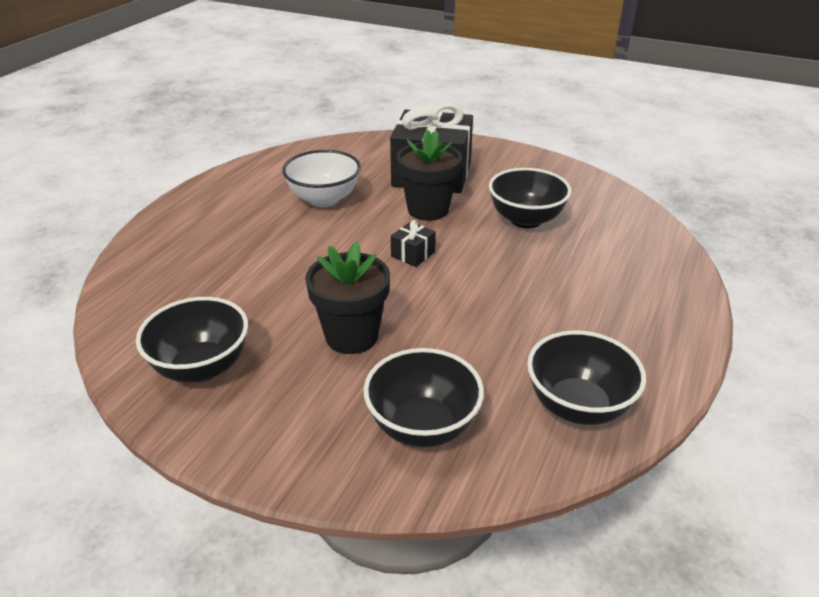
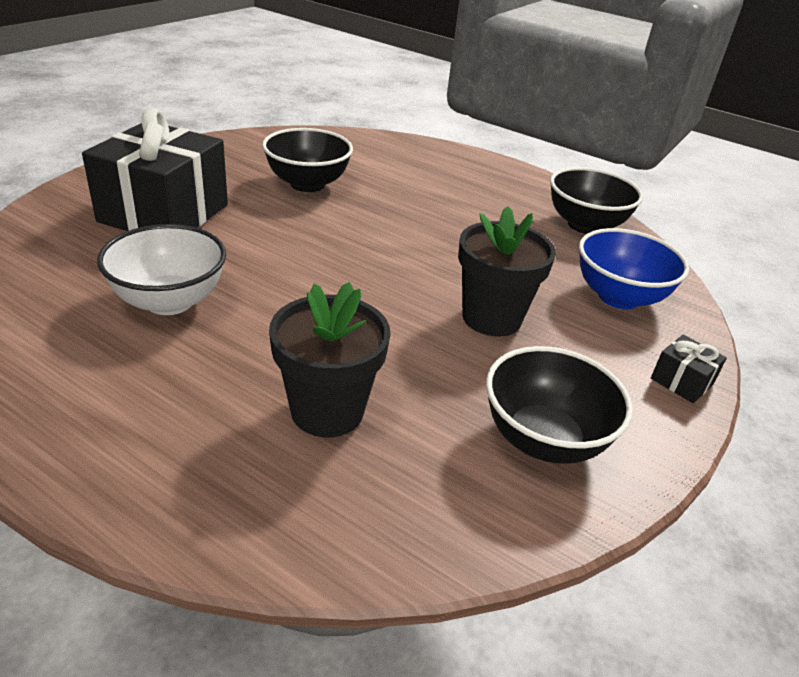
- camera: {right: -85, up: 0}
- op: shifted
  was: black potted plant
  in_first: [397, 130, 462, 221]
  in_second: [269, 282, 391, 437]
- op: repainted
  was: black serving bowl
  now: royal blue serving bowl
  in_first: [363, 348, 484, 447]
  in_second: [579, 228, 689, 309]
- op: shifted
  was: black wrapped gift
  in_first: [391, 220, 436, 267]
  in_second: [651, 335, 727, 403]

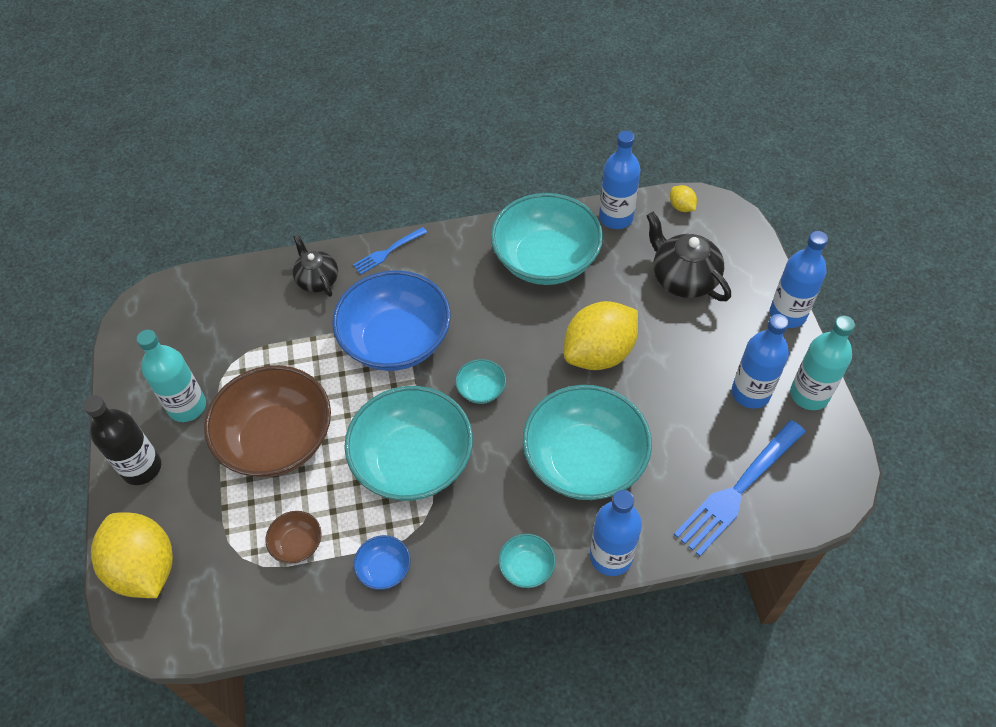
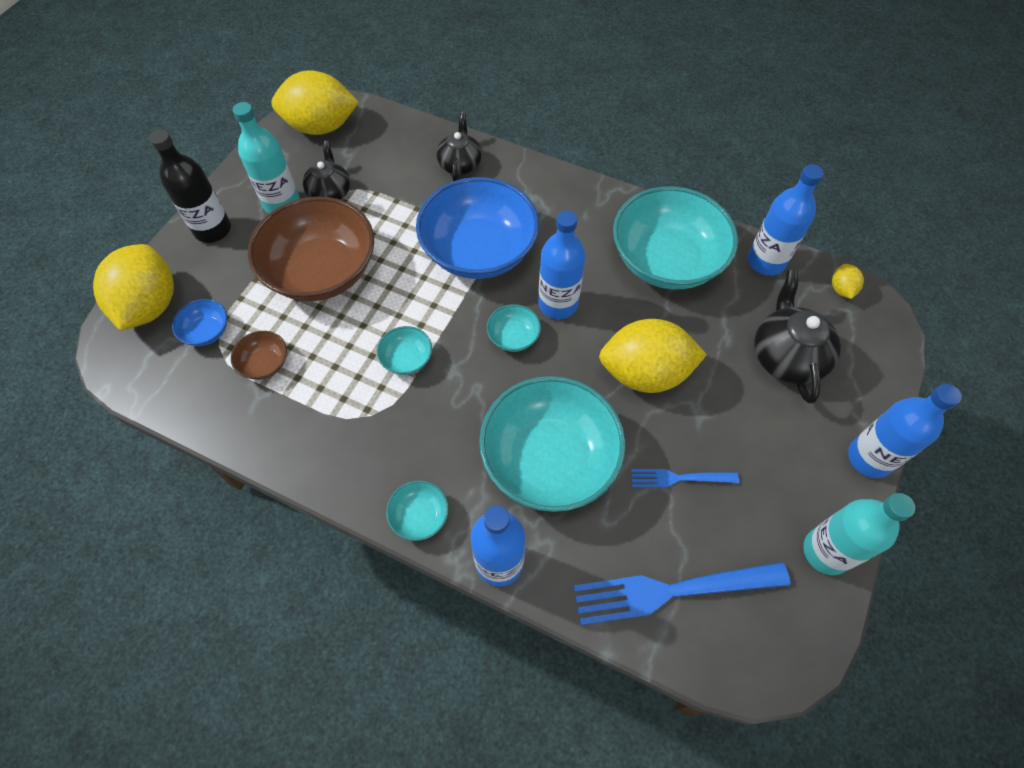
- camera: {right: 35, up: 5}
- op: shifted
  was: royal blue serving bowl
  in_first: [354, 535, 410, 590]
  in_second: [172, 299, 227, 346]
- op: new
  now: golden toy lemon
  in_second: [271, 70, 359, 135]
- op: new
  now: black china teapot
  in_second: [303, 140, 350, 200]
- op: scaled
  was: teal serving bowl
  in_first: [344, 386, 473, 501]
  in_second: [377, 326, 432, 375]
  ratio: 0.42
- op: shifted
  was: royal blue flask
  in_first: [732, 314, 789, 409]
  in_second: [538, 210, 586, 319]
- op: shifted
  was: royal blue table fork
  in_first: [353, 227, 427, 274]
  in_second: [631, 469, 739, 488]

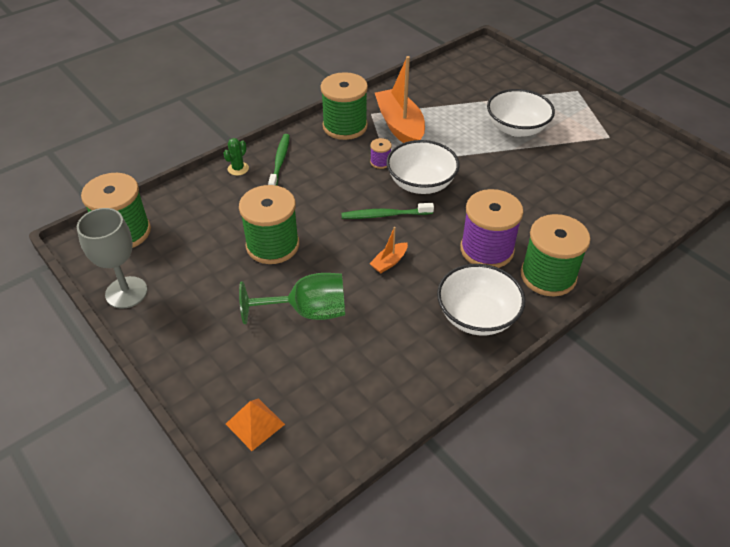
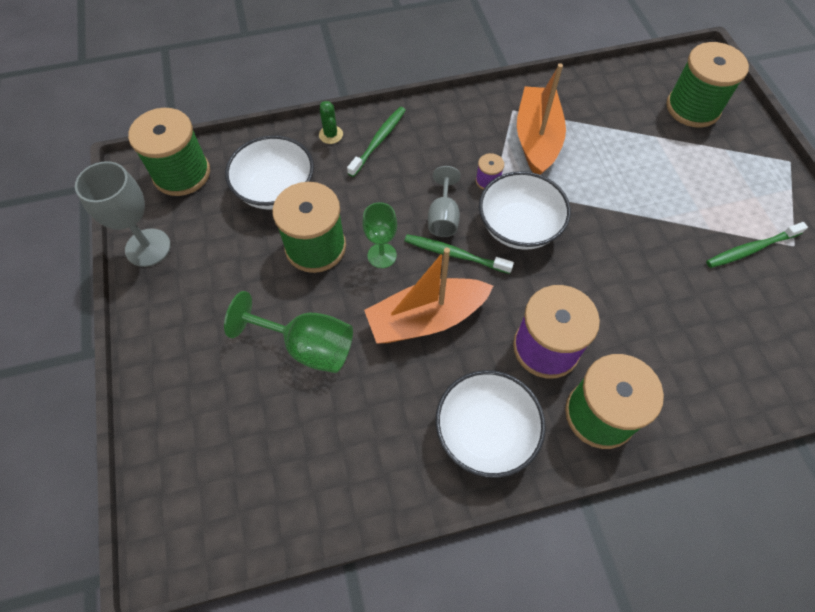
- camera: {right: 25, up: 15}
- op: shifted
  was: pure white serving bowl
  in_first: [487, 89, 555, 137]
  in_second: [225, 135, 314, 210]
- op: rotated
  was: emerald saguaro cactus
  in_first: [223, 138, 249, 176]
  in_second: [319, 101, 343, 144]
  clockwise: -75
- op: new
  now: emerald goblet
  in_second: [362, 202, 397, 268]
- op: scaled
  was: bright orange sailboat
  in_first: [369, 227, 408, 273]
  in_second: [364, 247, 493, 343]
  ratio: 2.24
- op: new
  now: gray goblet
  in_second: [428, 166, 461, 237]
- op: shifted
  was: emerald reel of thread
  in_first: [321, 72, 368, 140]
  in_second: [666, 42, 749, 128]
- op: new
  now: emerald dental brush
  in_second: [706, 222, 808, 268]
- op: gone
  was: bright orange pyramid
  in_first: [226, 398, 285, 451]

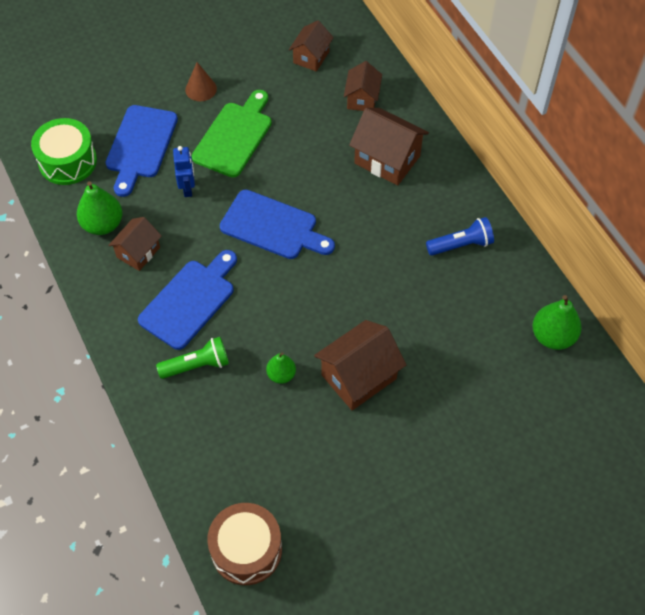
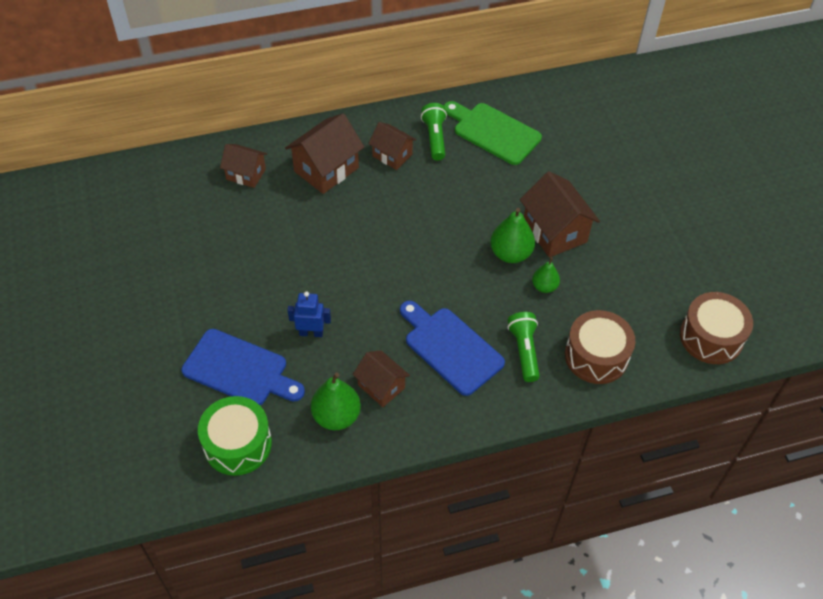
- camera: {right: -80, up: -5}
- op: shifted
  was: dark brown toy house
  in_first: [289, 20, 334, 72]
  in_second: [368, 122, 417, 170]
- op: repainted
  was: royal blue torch
  now: emerald torch
  in_first: [426, 217, 494, 256]
  in_second: [421, 103, 447, 160]
- op: shifted
  was: emerald bread board
  in_first: [192, 90, 272, 177]
  in_second: [444, 101, 542, 165]
- op: shifted
  was: emerald pear
  in_first: [533, 295, 582, 350]
  in_second: [490, 208, 535, 263]
- op: new
  now: dark brown drum
  in_second: [565, 310, 635, 384]
- op: gone
  was: dark brown cone
  in_first: [185, 62, 217, 101]
- op: gone
  was: royal blue bread board
  in_first: [220, 190, 335, 259]

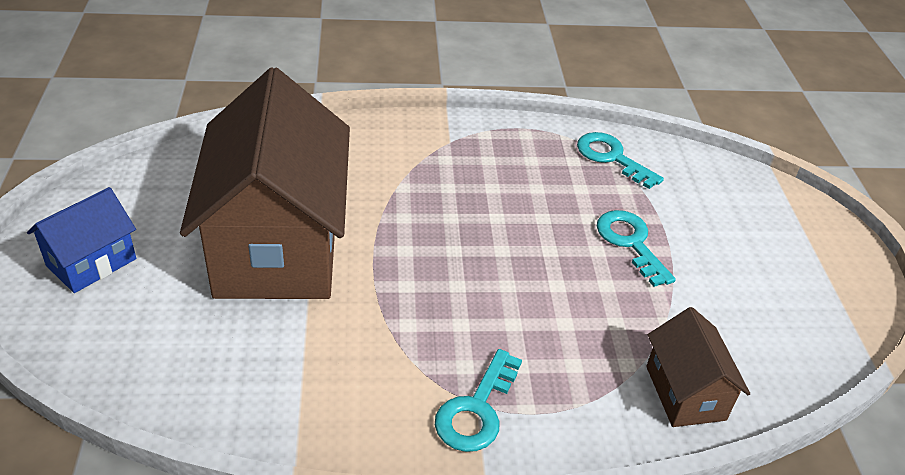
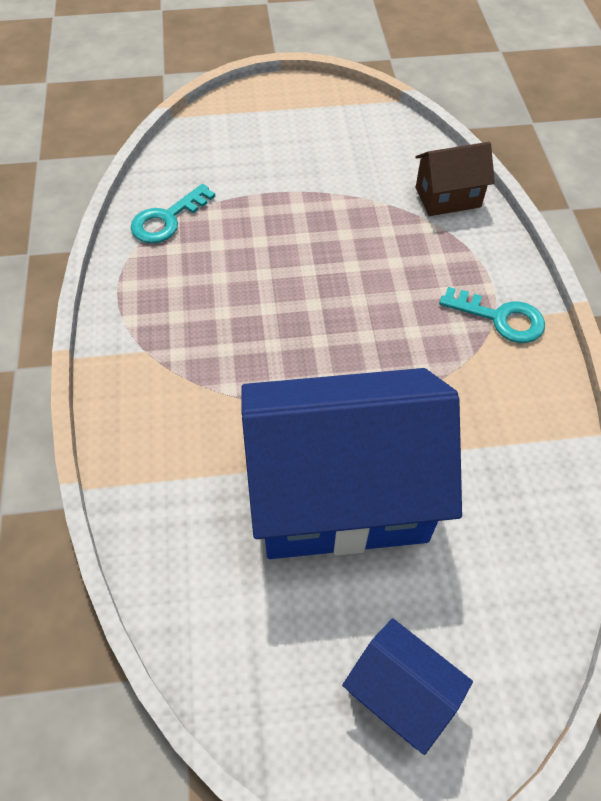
- camera: {right: -90, up: 15}
- op: repainted
  was: dark brown toy house
  now: royal blue toy house
  in_first: [180, 67, 350, 299]
  in_second: [242, 368, 462, 559]
- op: gone
  was: teal key
  in_first: [597, 210, 676, 287]

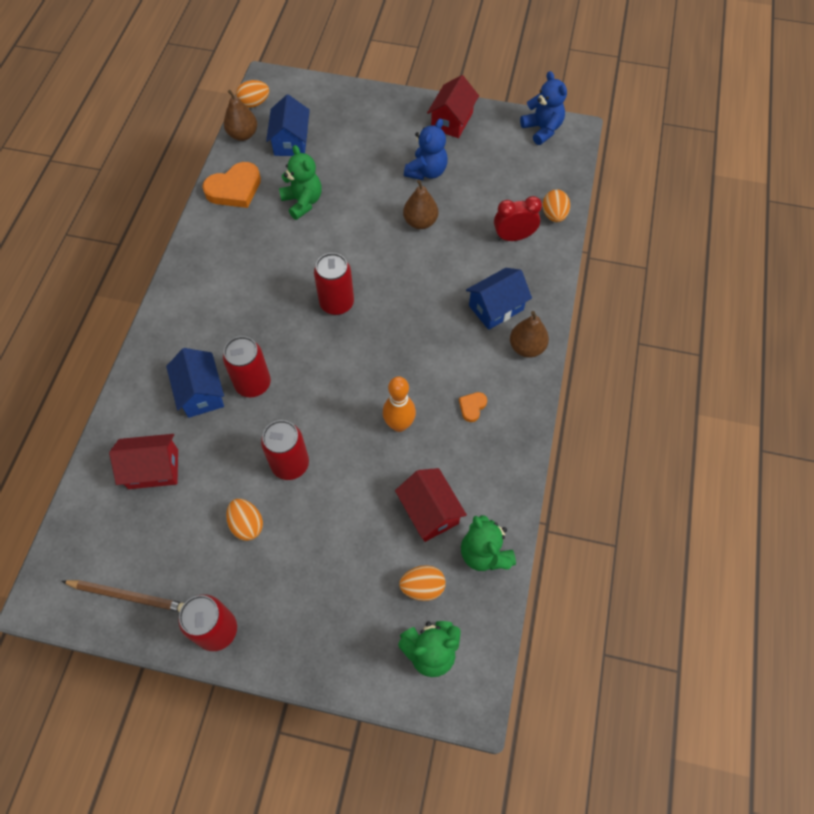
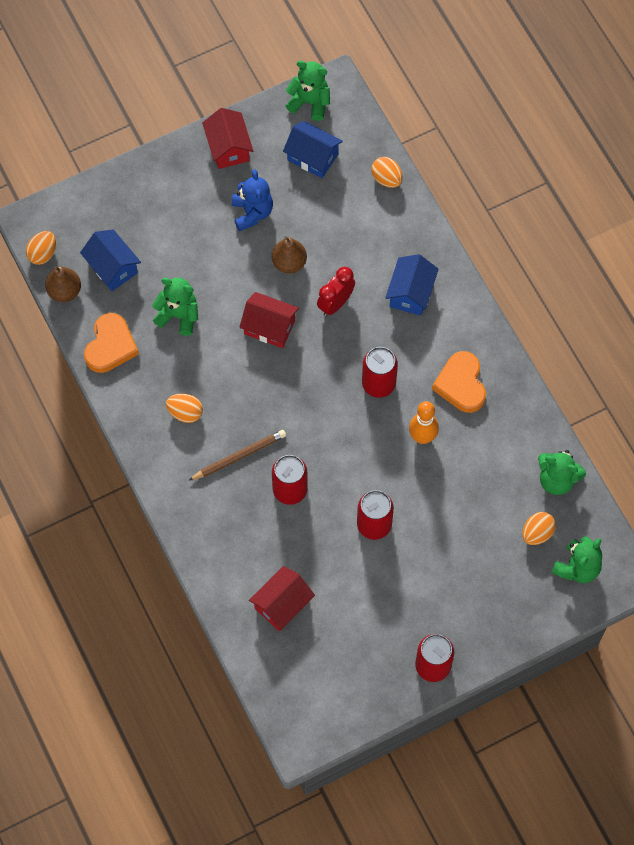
- camera: {right: -40, up: 5}
- op: shifted
  was: bright orange egg
  in_first: [226, 499, 263, 541]
  in_second: [166, 394, 203, 423]
- op: shifted
  was: dark brown pencil
  in_first: [62, 580, 184, 612]
  in_second: [188, 430, 286, 481]
- op: shifted
  was: red toy house
  in_first: [395, 468, 467, 542]
  in_second: [239, 292, 299, 348]
- op: shifted
  was: royal blue toy house
  in_first: [166, 348, 224, 418]
  in_second: [283, 121, 343, 178]
- op: repainted
  was: royal blue teddy bear
  now: emerald teddy bear
  in_first: [520, 71, 567, 145]
  in_second: [286, 60, 330, 121]
- op: shifted
  was: red alarm clock
  in_first: [494, 196, 542, 241]
  in_second: [317, 267, 355, 316]
- op: shifted
  was: red tin
  in_first: [314, 253, 354, 315]
  in_second: [362, 347, 398, 398]
- op: scaled
  was: bright orange heart
  in_first: [459, 392, 487, 422]
  in_second: [432, 351, 486, 413]
  ratio: 2.09
- op: gone
  was: dark brown pear
  in_first: [510, 311, 549, 357]

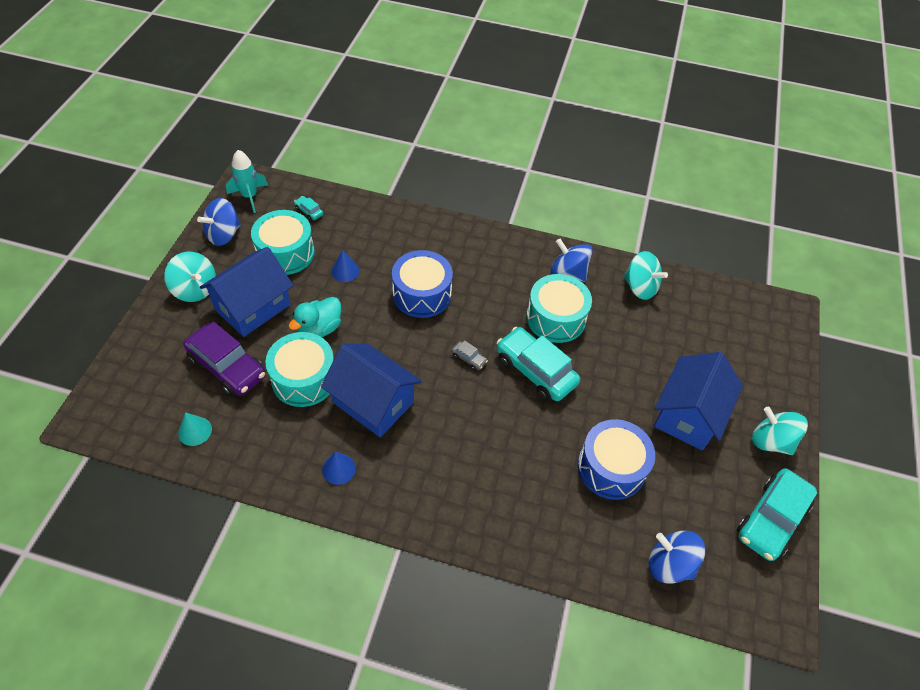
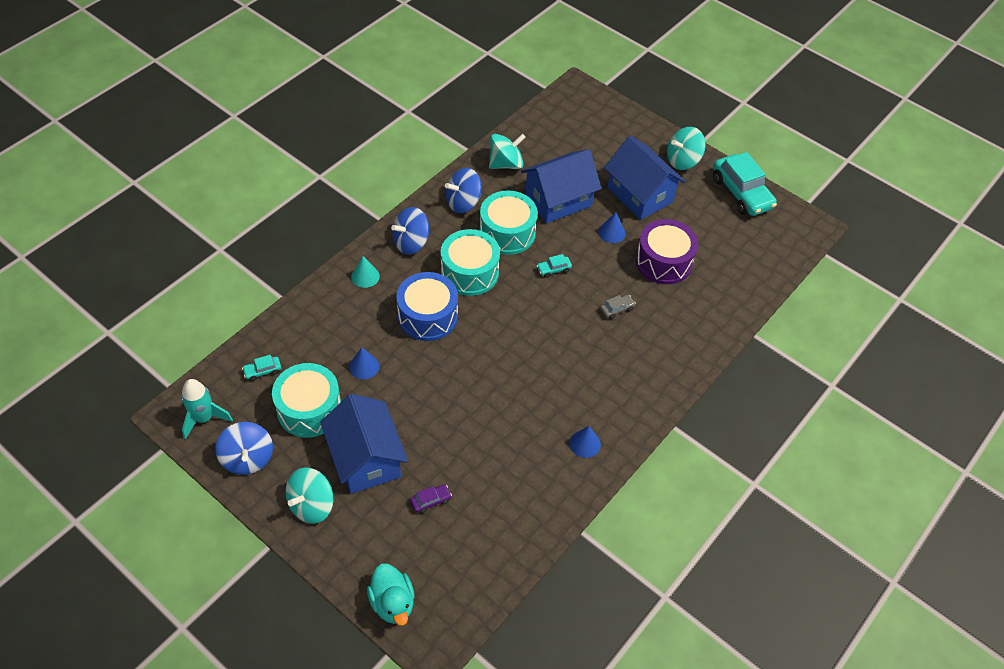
- camera: {right: -65, up: 0}
- op: rotated
  was: teal spinning top
  in_first: [164, 252, 216, 302]
  in_second: [285, 467, 334, 524]
  clockwise: 150
- op: shifted
  was: teal cone
  in_first: [178, 412, 212, 446]
  in_second: [351, 256, 380, 288]
- op: shifted
  was: teal duck
  in_first: [289, 297, 341, 337]
  in_second: [367, 563, 415, 626]
- op: shifted
  was: royal blue spinning top
  in_first: [648, 531, 705, 584]
  in_second: [391, 207, 429, 255]
- op: scaled
  was: violet car
  in_first: [183, 322, 266, 397]
  in_second: [410, 484, 452, 514]
  ratio: 0.43
- op: shifted
  was: teal drum
  in_first: [266, 332, 334, 407]
  in_second: [441, 229, 500, 296]
- op: shifted
  was: royal blue toy house
  in_first: [321, 343, 422, 437]
  in_second: [521, 149, 602, 223]
- op: scaled
  was: teal car
  in_first: [497, 327, 580, 401]
  in_second: [536, 254, 572, 278]
  ratio: 0.43
- op: new
  now: royal blue cone
  in_second: [598, 212, 625, 243]
- op: shifted
  was: gray car
  in_first: [451, 340, 488, 371]
  in_second: [600, 295, 636, 319]
- op: repainted
  was: royal blue drum
  now: violet drum
  in_first: [578, 419, 655, 500]
  in_second: [635, 219, 698, 284]

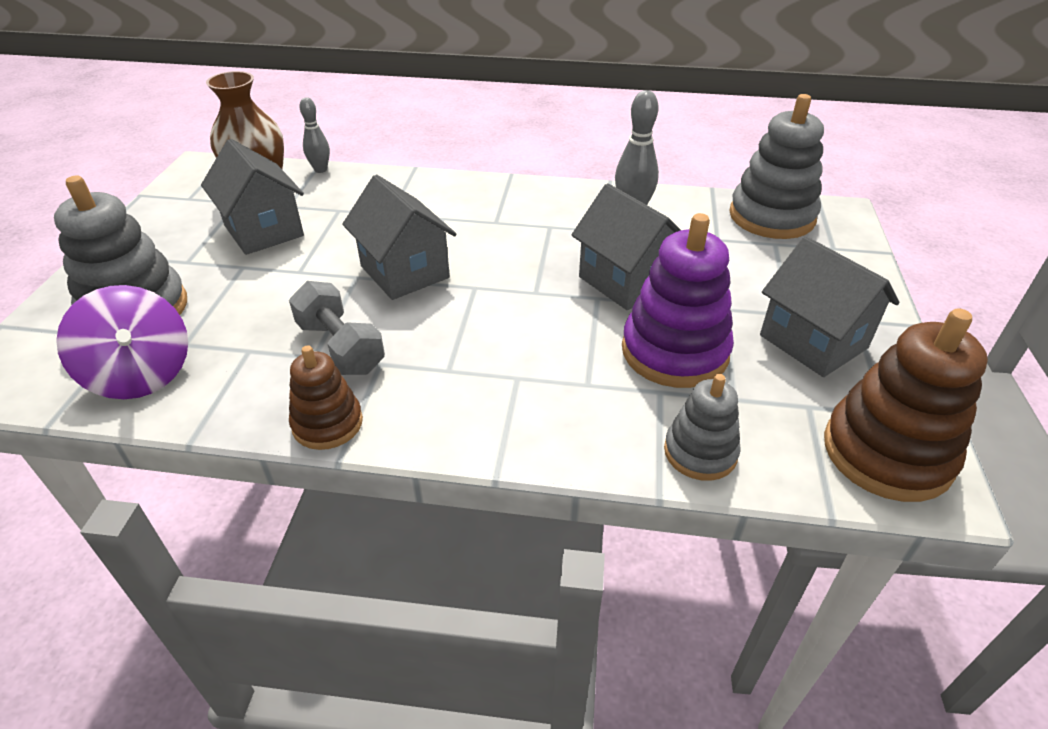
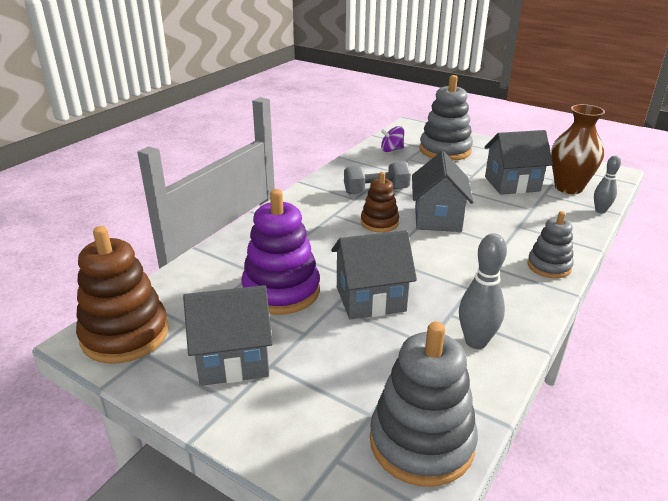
- camera: {right: 115, up: -10}
- op: shifted
  was: dark brown stacking toy
  in_first: [289, 345, 363, 450]
  in_second: [361, 172, 399, 232]
- op: scaled
  was: violet spinning top
  in_first: [56, 285, 188, 399]
  in_second: [381, 126, 404, 152]
  ratio: 0.58
- op: rotated
  was: gray toy house
  in_first: [342, 175, 457, 300]
  in_second: [412, 151, 473, 232]
  clockwise: -75
- op: shifted
  was: gray stacking toy
  in_first: [664, 374, 741, 481]
  in_second: [527, 211, 574, 278]

